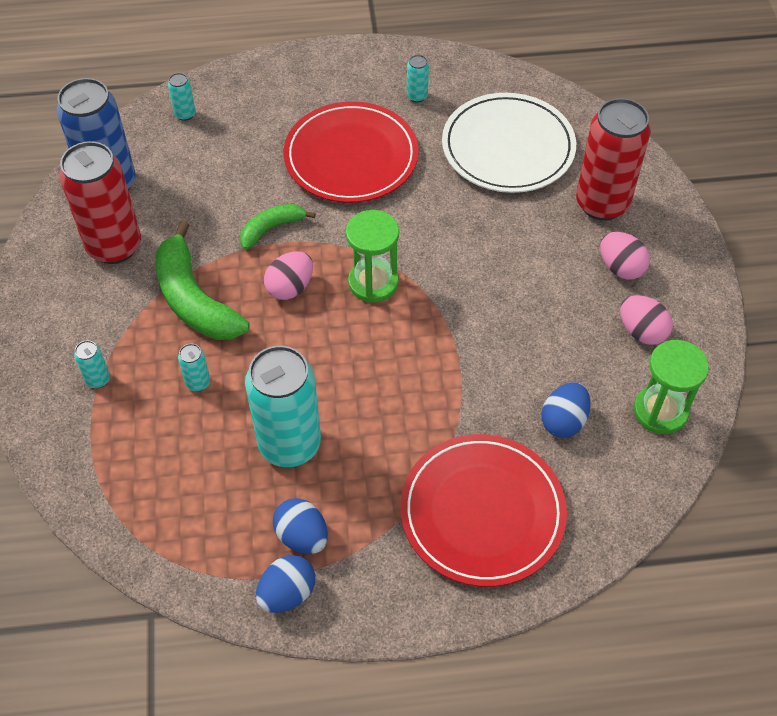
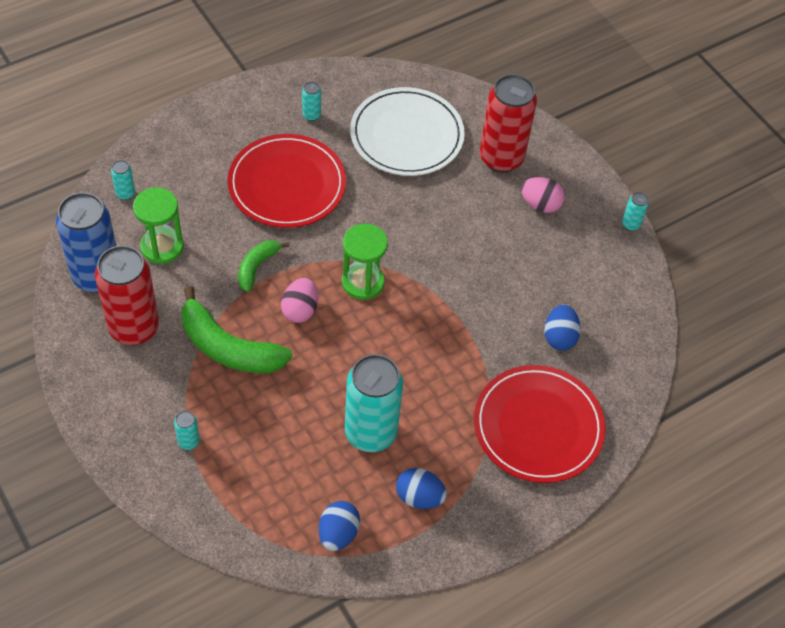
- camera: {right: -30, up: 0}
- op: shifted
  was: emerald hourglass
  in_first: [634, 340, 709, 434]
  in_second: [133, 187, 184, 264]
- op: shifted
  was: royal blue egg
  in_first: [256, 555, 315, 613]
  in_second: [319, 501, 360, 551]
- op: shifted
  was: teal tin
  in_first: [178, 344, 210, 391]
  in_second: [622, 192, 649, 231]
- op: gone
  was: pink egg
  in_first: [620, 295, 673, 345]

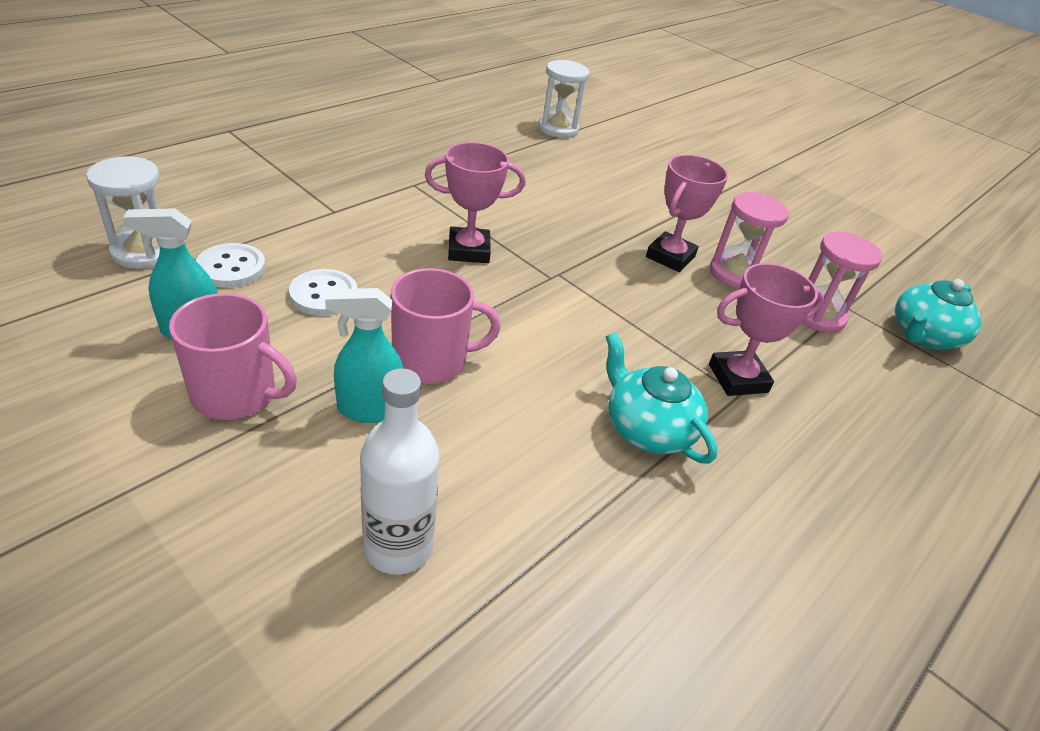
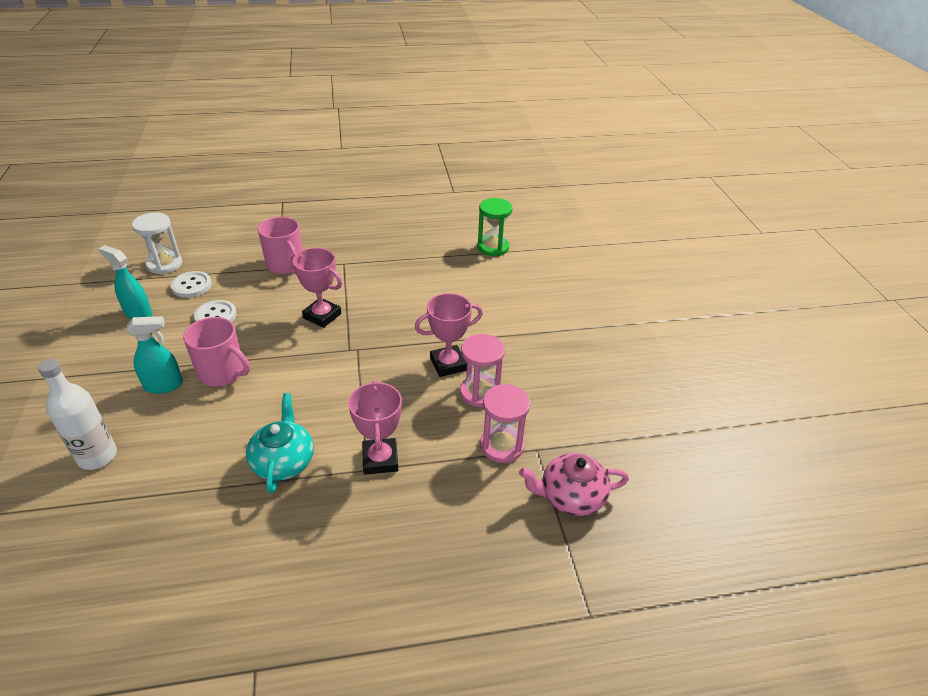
- camera: {right: 40, up: 0}
- op: rotated
  was: teal spray cleaner
  in_first: [325, 288, 404, 423]
  in_second: [126, 316, 183, 394]
  clockwise: 135
- op: shifted
  was: pink coffee mug
  in_first: [169, 293, 297, 420]
  in_second: [258, 217, 302, 274]
- op: rotated
  was: pink trophy
  in_first: [709, 263, 824, 396]
  in_second: [348, 380, 402, 474]
  clockwise: 60
- op: repainted
  was: pure white hourglass
  now: emerald hourglass
  in_first: [538, 60, 589, 138]
  in_second: [477, 198, 513, 256]
- op: repainted
  was: teal china teapot
  now: pink china teapot
  in_first: [895, 279, 982, 349]
  in_second: [519, 453, 629, 516]

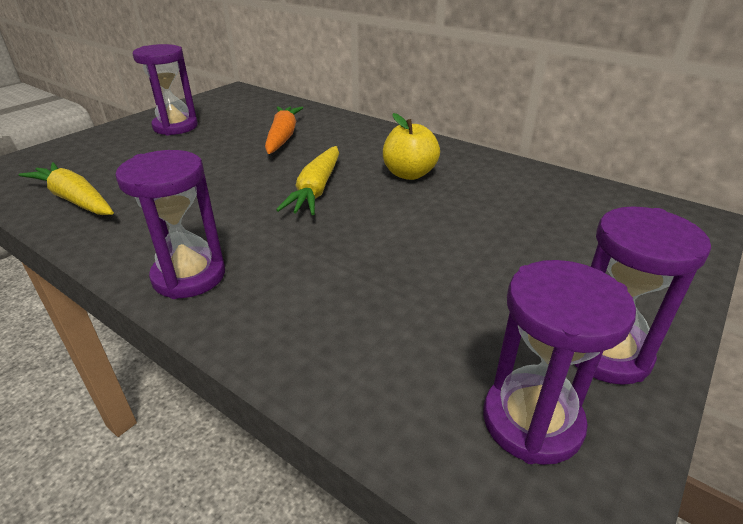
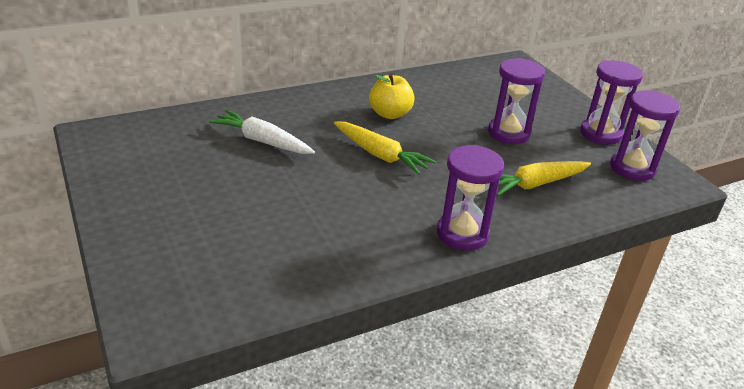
- camera: {right: -65, up: 0}
- op: repainted
  was: bright orange carrot
  now: pure white carrot
  in_first: [265, 106, 303, 154]
  in_second: [209, 110, 315, 154]
- op: shifted
  was: violet hourglass
  in_first: [133, 44, 198, 135]
  in_second: [488, 58, 545, 144]
- op: shifted
  was: golden carrot
  in_first: [19, 162, 114, 215]
  in_second: [496, 161, 591, 196]

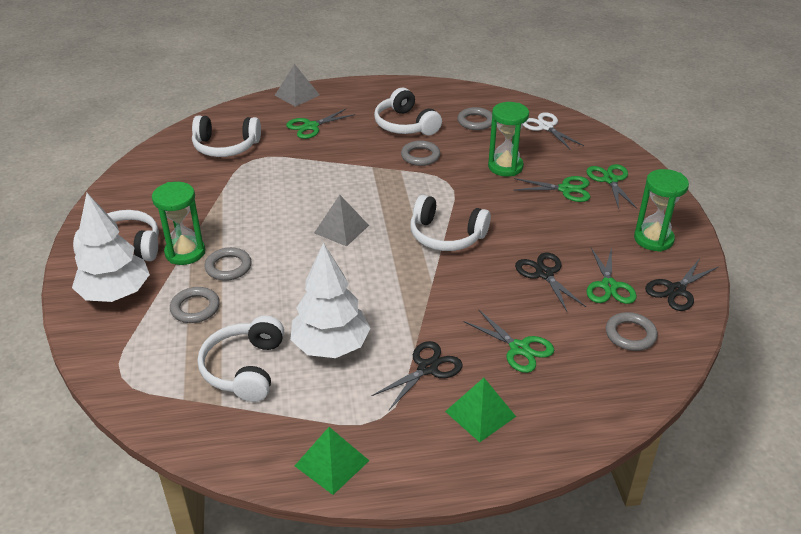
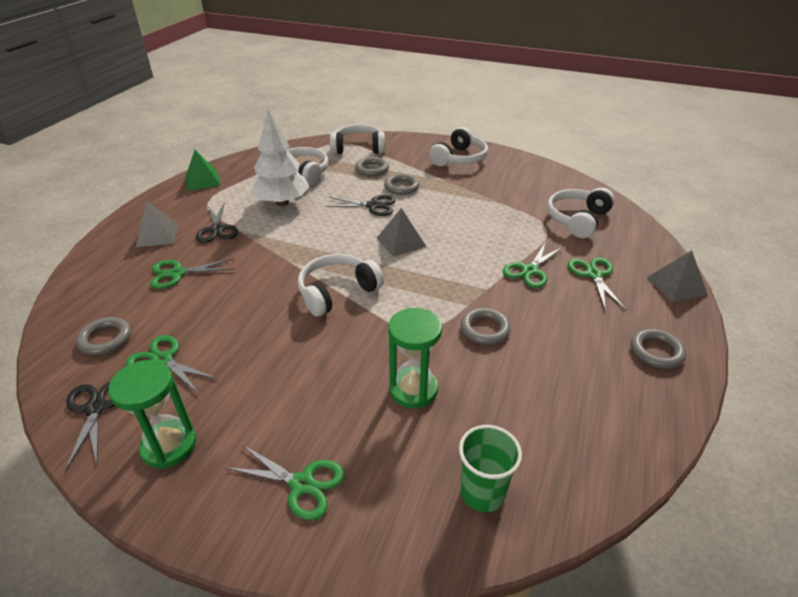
- camera: {right: 120, up: 0}
- op: repainted
  was: emerald pyramid
  now: gray pyramid
  in_first: [445, 378, 516, 442]
  in_second: [136, 201, 179, 247]
- op: shifted
  was: black pair of scissors
  in_first: [515, 252, 586, 311]
  in_second: [326, 195, 396, 216]
- op: shifted
  was: pure white headset
  in_first: [374, 88, 442, 136]
  in_second: [330, 124, 385, 154]
- op: swapped
  was: pure white pair of scissors
  now: emerald beaker
  in_first: [523, 112, 584, 150]
  in_second: [459, 425, 522, 512]
- op: shifted
  was: emerald pair of scissors
  in_first: [514, 176, 590, 202]
  in_second: [503, 242, 563, 288]
- op: shifted
  was: gray ring
  in_first: [458, 107, 492, 130]
  in_second: [631, 329, 686, 369]
- op: gone
  was: pure white fir tree
  in_first: [72, 193, 150, 302]
- op: gone
  was: emerald hourglass
  in_first: [152, 182, 205, 265]

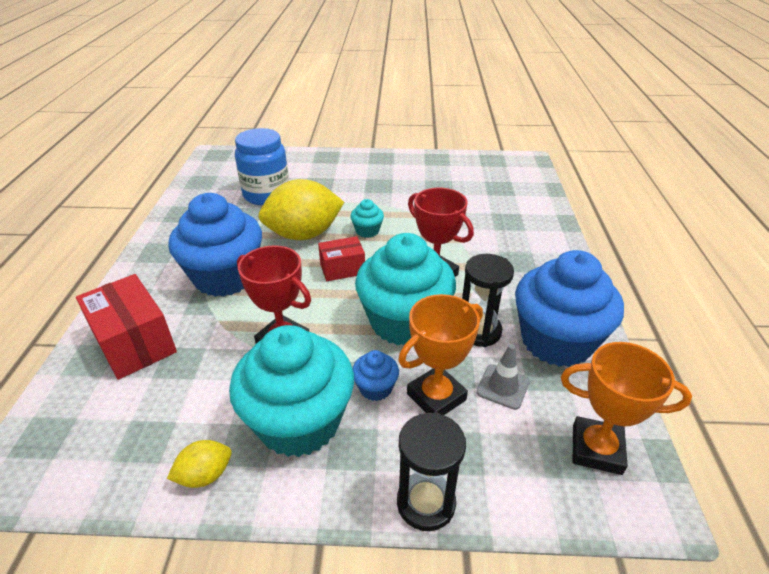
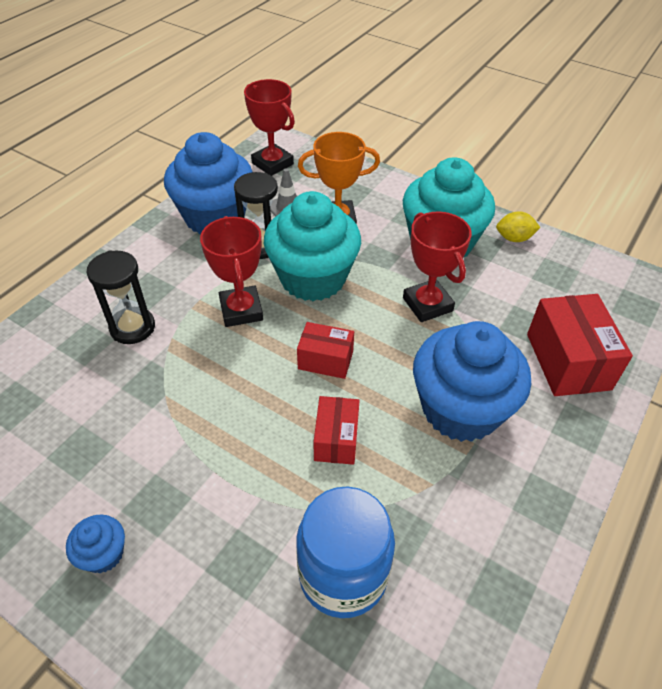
- camera: {right: -150, up: 10}
- op: shifted
  was: royal blue cupcake
  in_first: [352, 350, 399, 401]
  in_second: [66, 514, 125, 573]
- op: shifted
  was: black hourglass
  in_first: [397, 412, 466, 531]
  in_second: [87, 250, 155, 344]
- op: repainted
  was: bright orange trophy
  now: red trophy
  in_first: [561, 342, 692, 475]
  in_second: [244, 79, 295, 176]
- op: swapped
  was: golden toy lemon
  now: red package
  in_first: [258, 179, 344, 240]
  in_second: [313, 396, 360, 465]
- op: gone
  was: teal cupcake
  in_first: [350, 199, 384, 238]

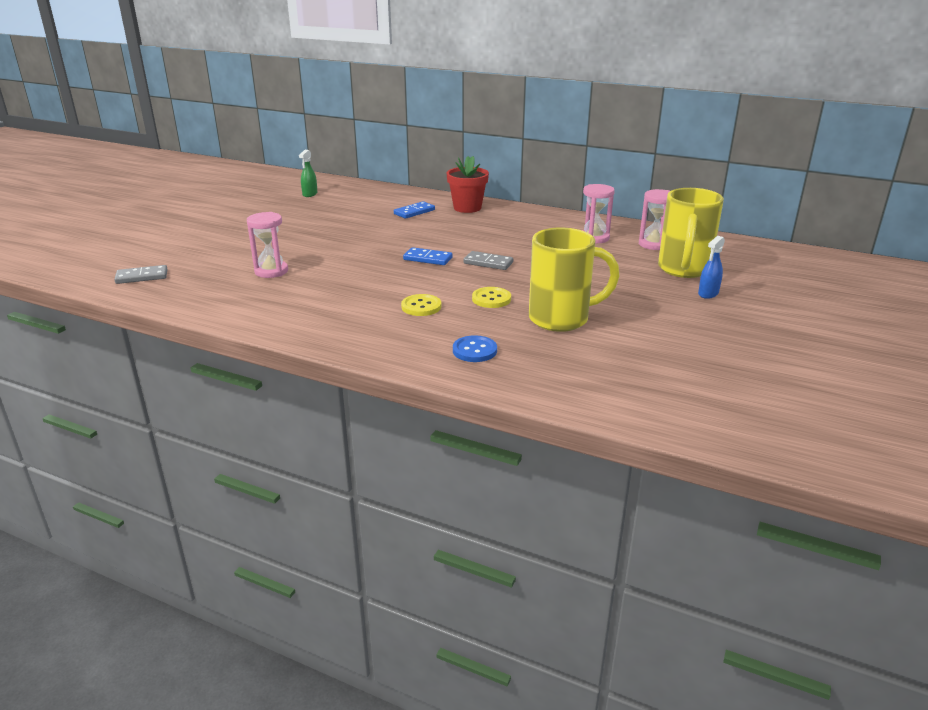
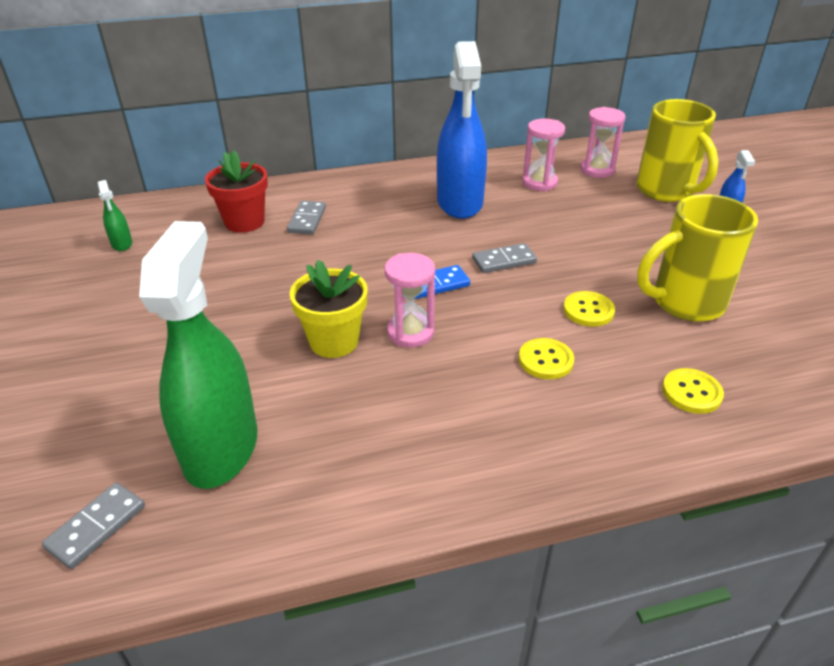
- camera: {right: -40, up: 10}
- op: new
  now: emerald spray cleaner
  in_second: [139, 221, 257, 489]
- op: shifted
  was: red potted plant
  in_first: [447, 156, 489, 213]
  in_second: [205, 150, 268, 233]
- op: repainted
  was: royal blue domino piece
  now: gray domino piece
  in_first: [394, 201, 435, 219]
  in_second: [287, 201, 326, 234]
- op: new
  now: golden potted plant
  in_second: [289, 260, 368, 358]
- op: shifted
  was: pink hourglass
  in_first: [247, 212, 288, 278]
  in_second: [384, 253, 435, 348]
- op: new
  now: royal blue spray cleaner
  in_second: [437, 41, 487, 219]
- op: rotated
  was: golden coffee mug
  in_first: [529, 228, 620, 332]
  in_second: [637, 194, 758, 322]
  clockwise: -150
- op: repainted
  was: royal blue sewing button
  now: golden sewing button
  in_first: [453, 335, 497, 362]
  in_second: [662, 368, 724, 414]

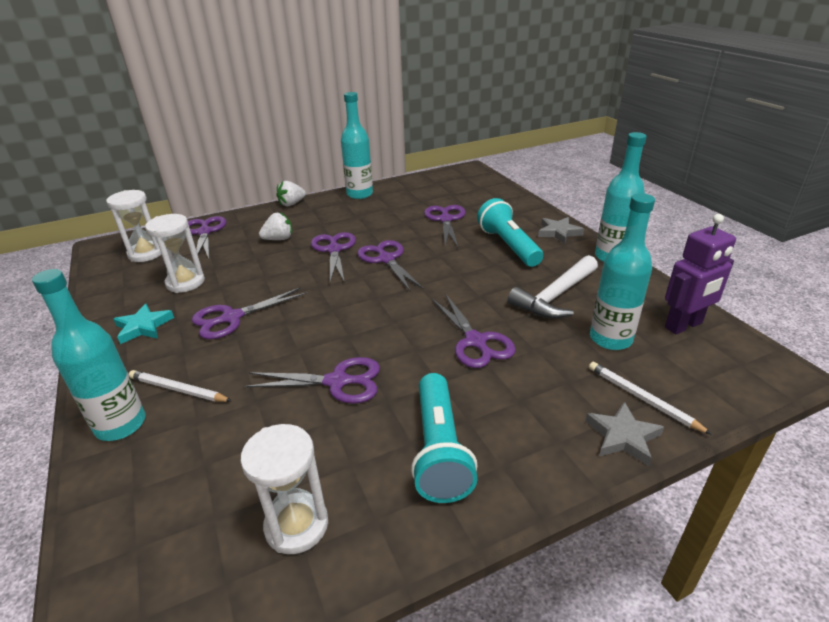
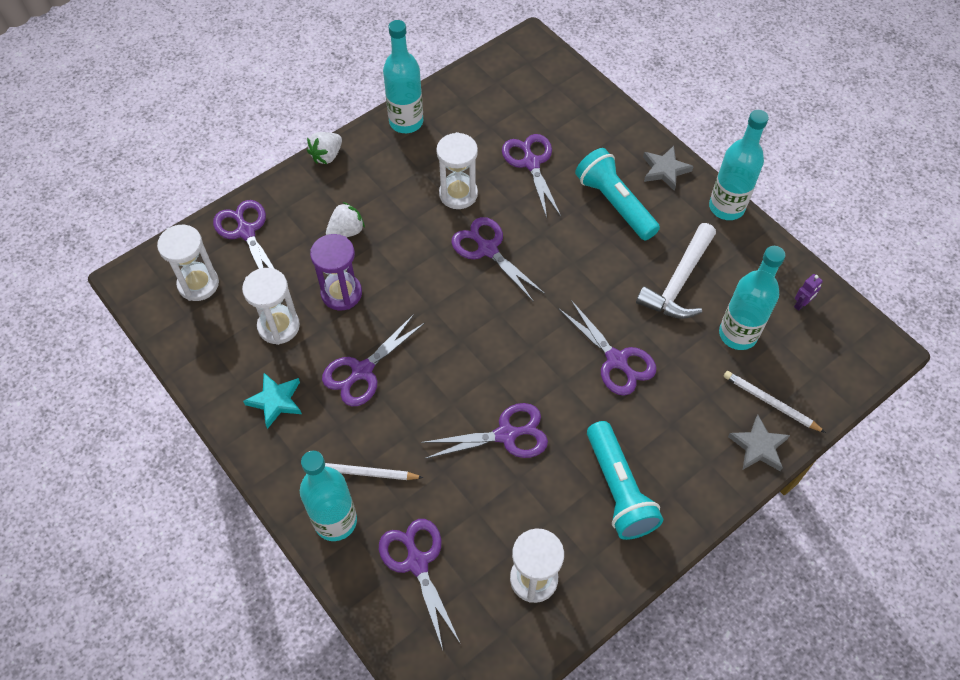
- camera: {right: -15, up: 25}
- op: new
  now: violet hourglass
  in_second: [310, 234, 362, 311]
- op: shifted
  was: violet pair of scissors
  in_first: [311, 232, 356, 283]
  in_second: [379, 519, 460, 650]
- op: new
  now: pure white hourglass
  in_second: [436, 132, 478, 209]
- op: scaled
  was: violet toy robot
  in_first: [665, 214, 736, 334]
  in_second: [794, 274, 823, 311]
  ratio: 0.45

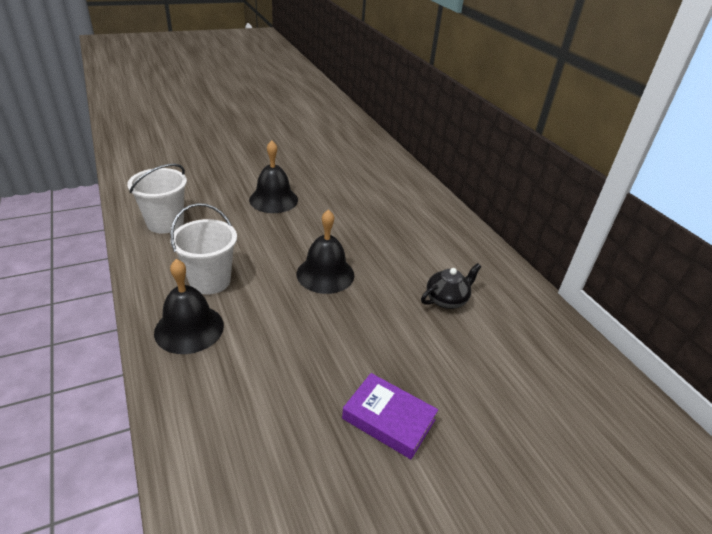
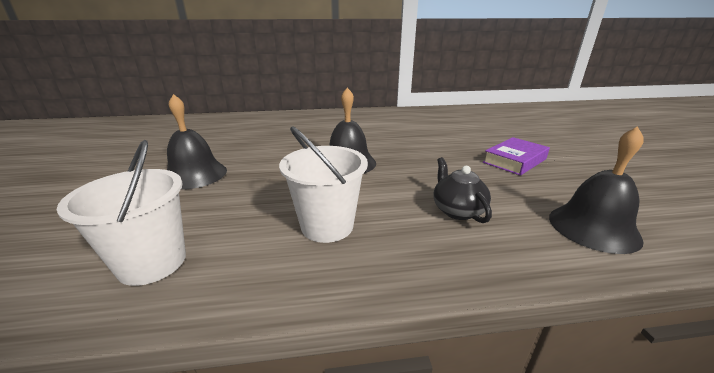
- camera: {right: -70, up: -10}
- op: shifted
  was: black china teapot
  in_first: [421, 263, 481, 309]
  in_second: [433, 157, 492, 223]
- op: shifted
  was: black bell
  in_first: [154, 259, 224, 354]
  in_second: [549, 126, 644, 254]

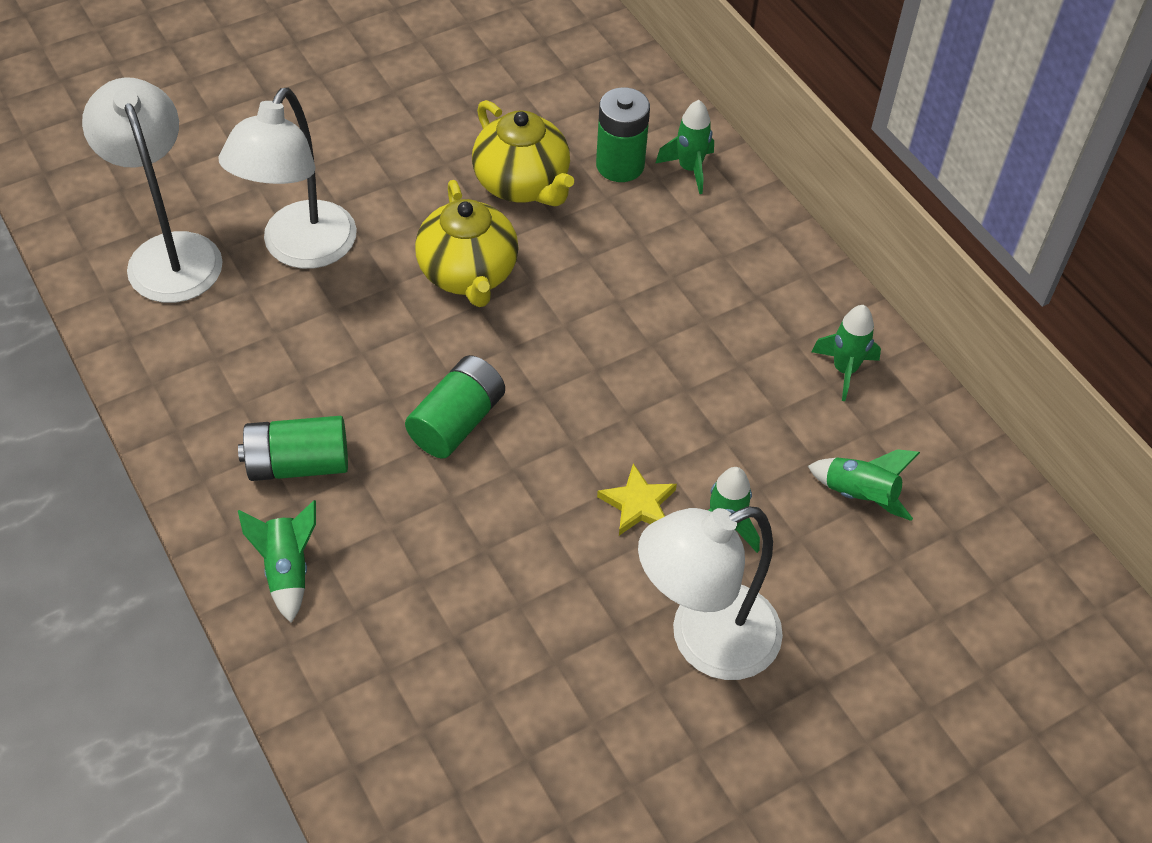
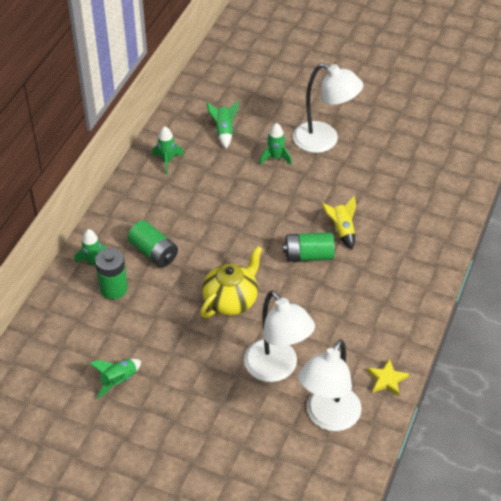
- camera: {right: -125, up: -5}
- op: shifted
  was: emerald rocket
  in_first: [238, 500, 316, 623]
  in_second: [89, 359, 141, 399]
- op: shifted
  was: emerald AA battery
  in_first: [238, 416, 348, 481]
  in_second: [128, 220, 178, 267]
- op: rotated
  was: pure white lamp
  in_first: [219, 88, 357, 269]
  in_second: [244, 290, 315, 382]
  clockwise: 75
- op: new
  now: golden rocket
  in_second: [322, 196, 356, 249]
- op: shifted
  was: golden five-pointed star
  in_first: [597, 463, 677, 535]
  in_second: [367, 359, 409, 396]
- op: gone
  was: golden china teapot
  in_first: [472, 100, 574, 207]

